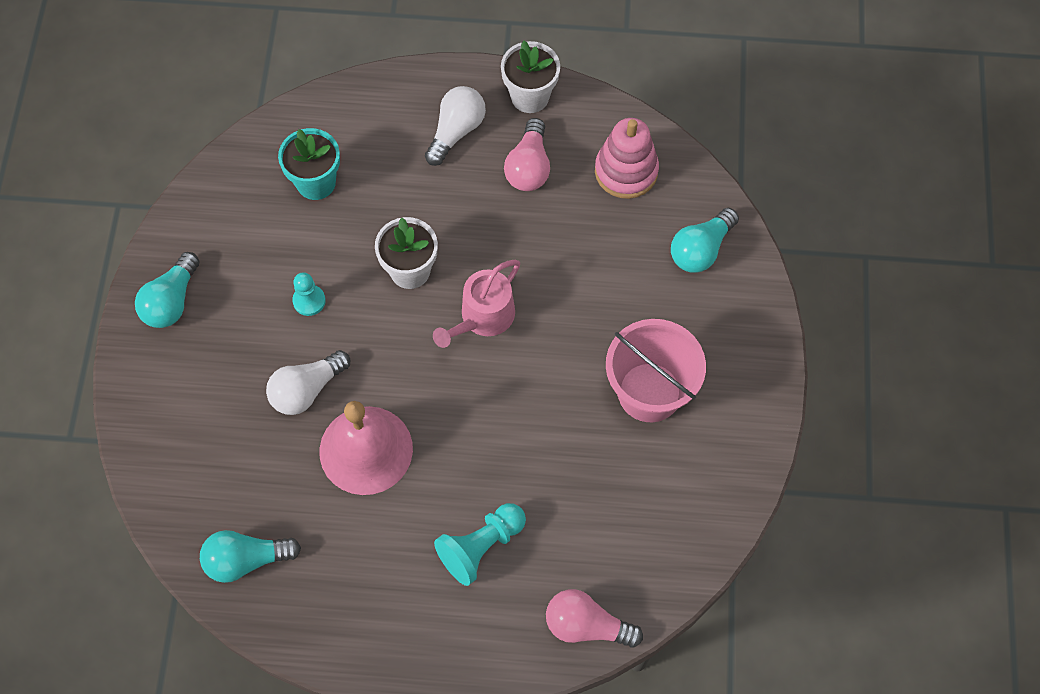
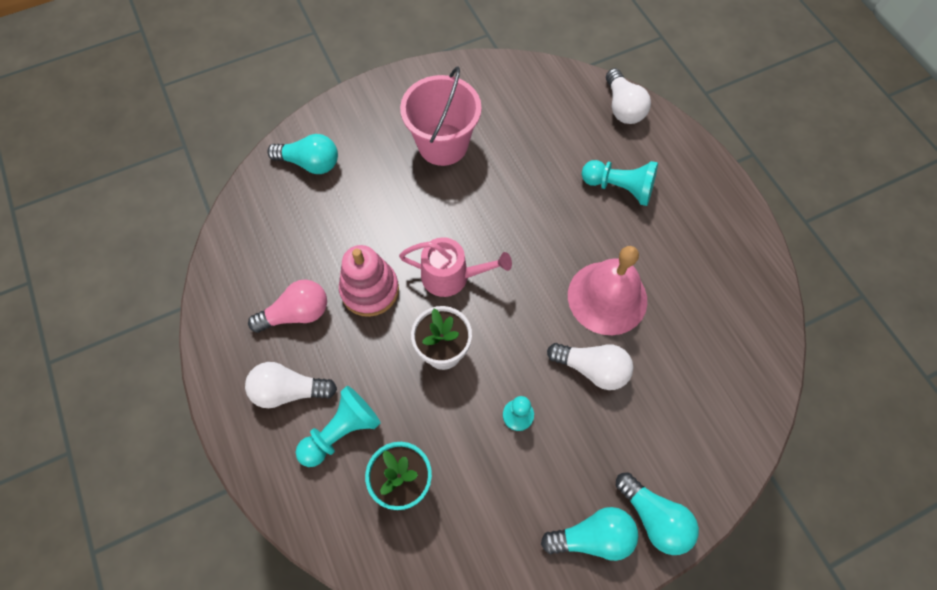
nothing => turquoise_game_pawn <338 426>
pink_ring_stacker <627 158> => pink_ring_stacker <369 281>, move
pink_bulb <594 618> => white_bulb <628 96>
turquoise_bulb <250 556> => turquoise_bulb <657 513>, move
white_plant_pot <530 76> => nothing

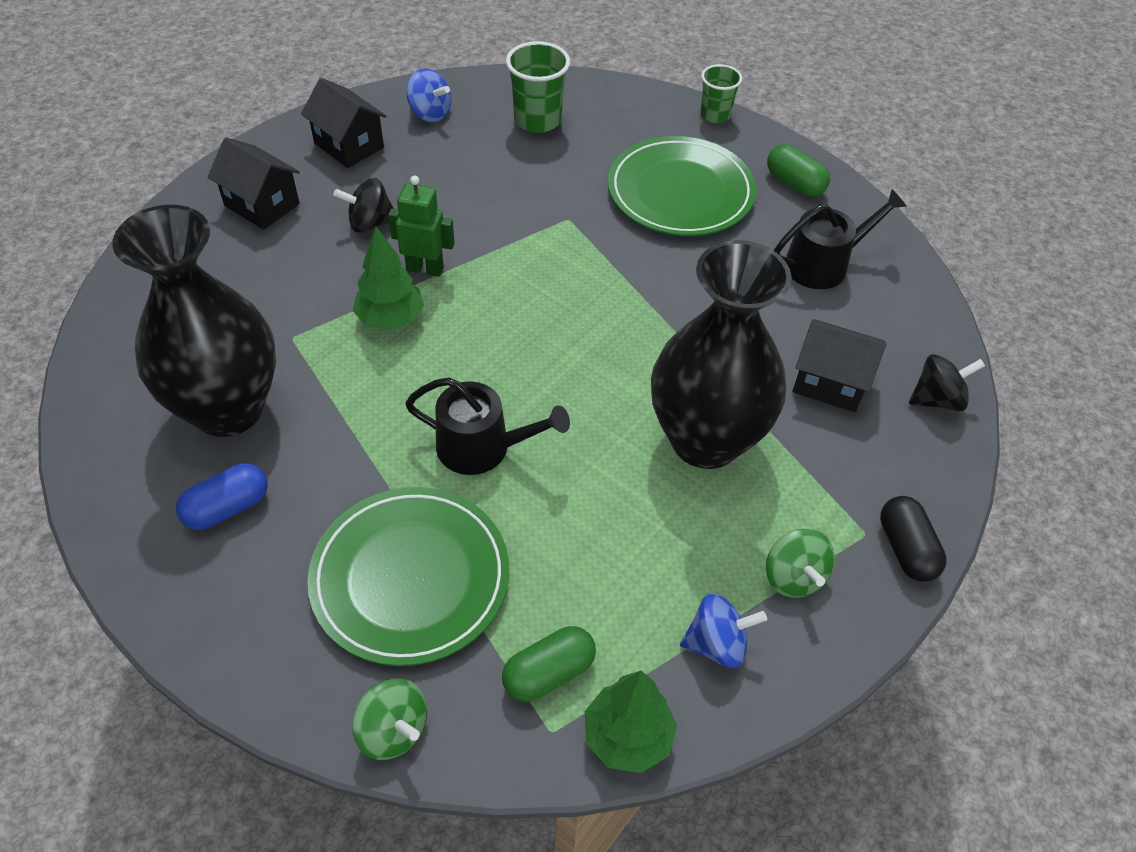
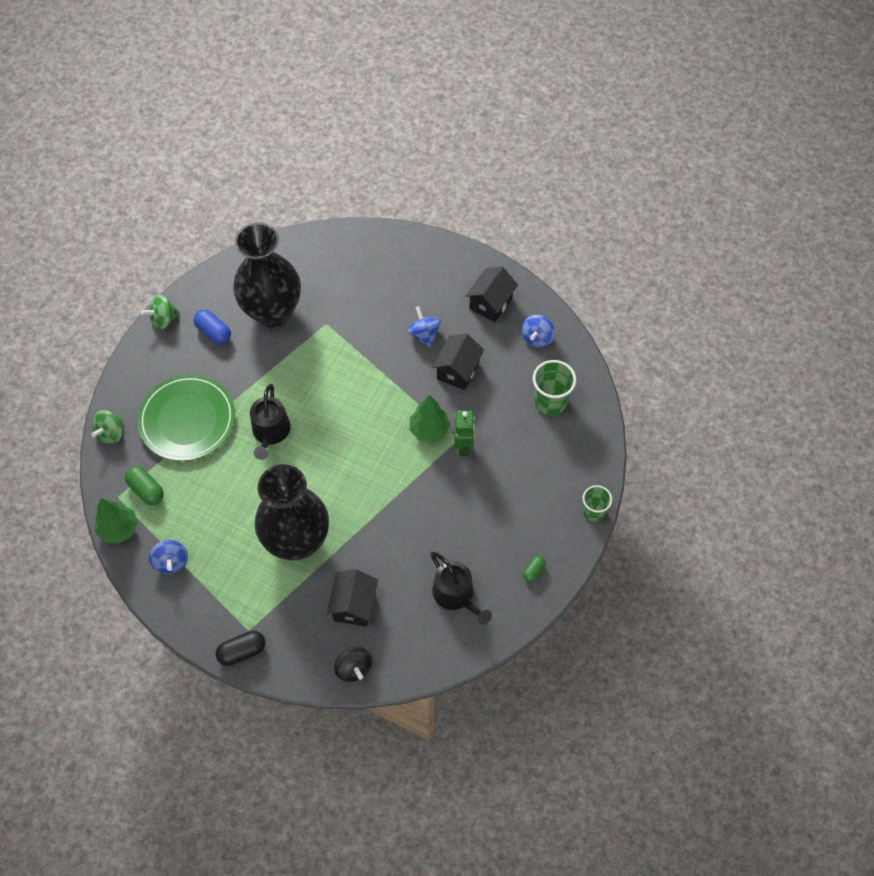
green_toy_top <800 563> => green_toy_top <160 312>, move
jet-black_toy_top <363 205> => blue_toy_top <424 327>
green_toy_tree <388 278> => green_toy_tree <430 418>, move
jet-black_cottage <254 183> => jet-black_cottage <458 361>, move
green_robot_figure <421 226> => green_robot_figure <465 433>, move
green_pill_shape <798 170> => green_pill_shape <534 569>, x0.60
green_flat_dish <682 186> => nothing

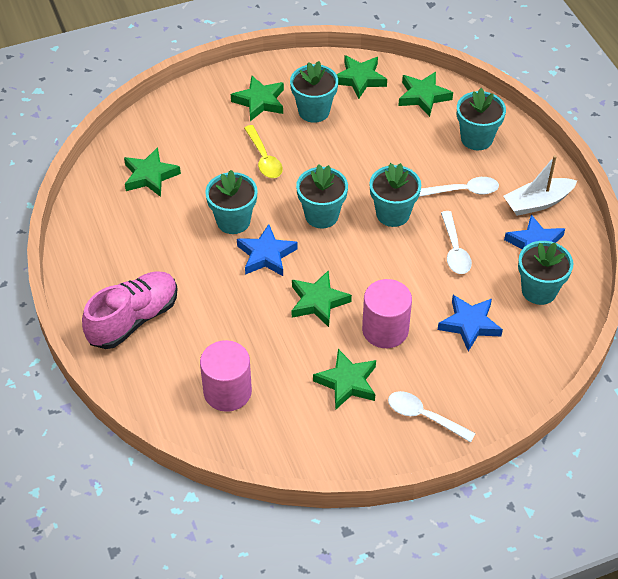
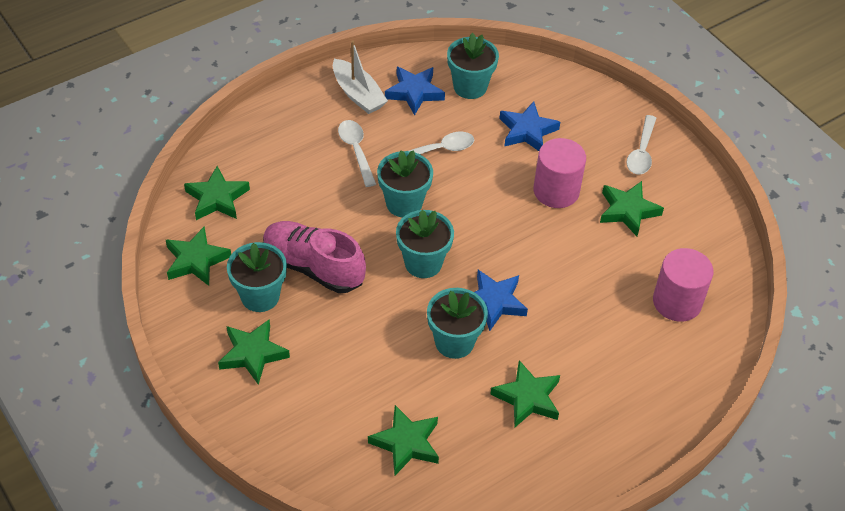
pink_shoe <129 310> => pink_shoe <314 257>, move
green_star <322 299> => green_star <525 393>, move
yellow_tablespoon <263 151> => nothing
turquoise_plant_pot <481 119> => nothing

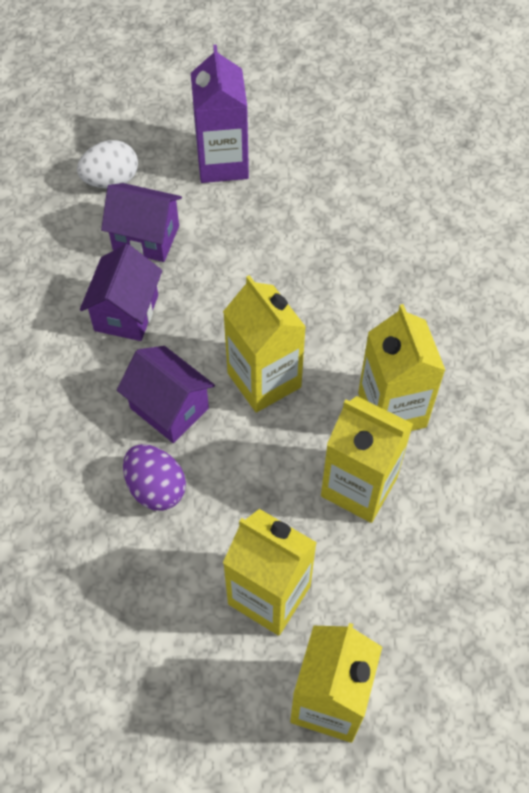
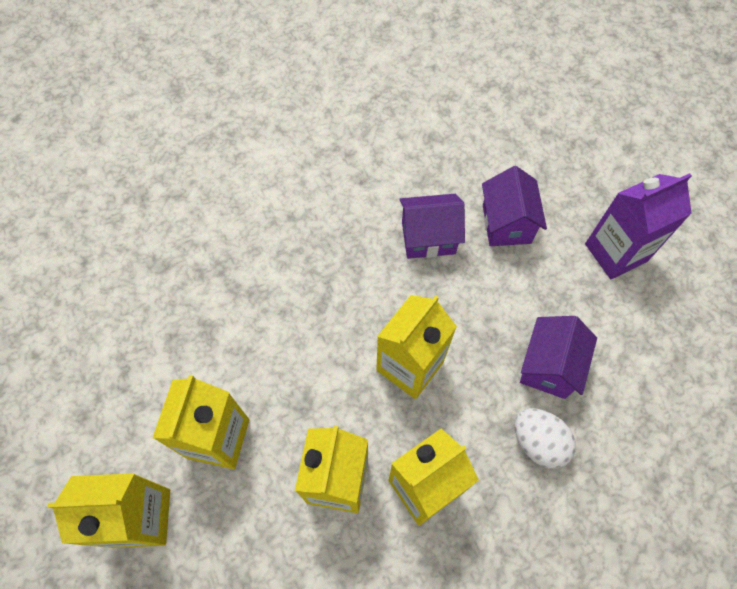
white_egg <107 164> => white_egg <545 438>, move
violet_cottage <166 394> => violet_cottage <558 357>, move
violet_egg <154 477> => nothing

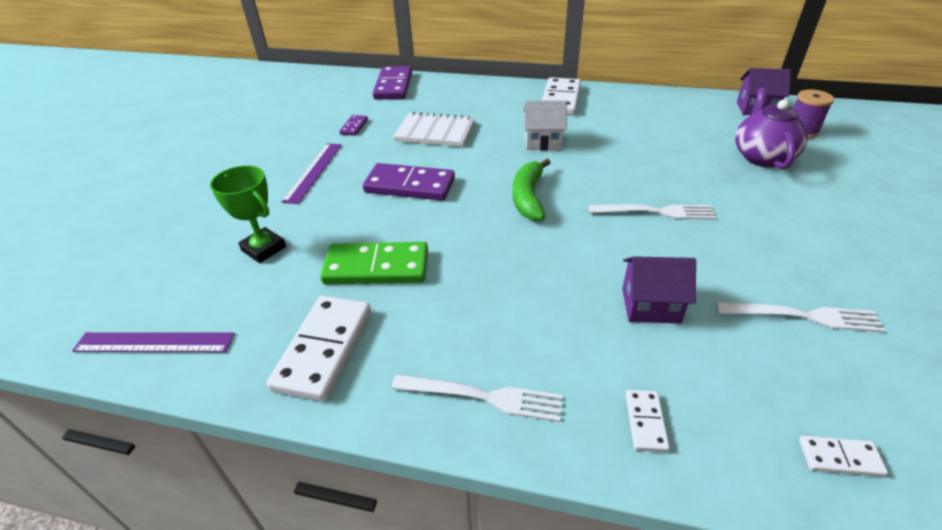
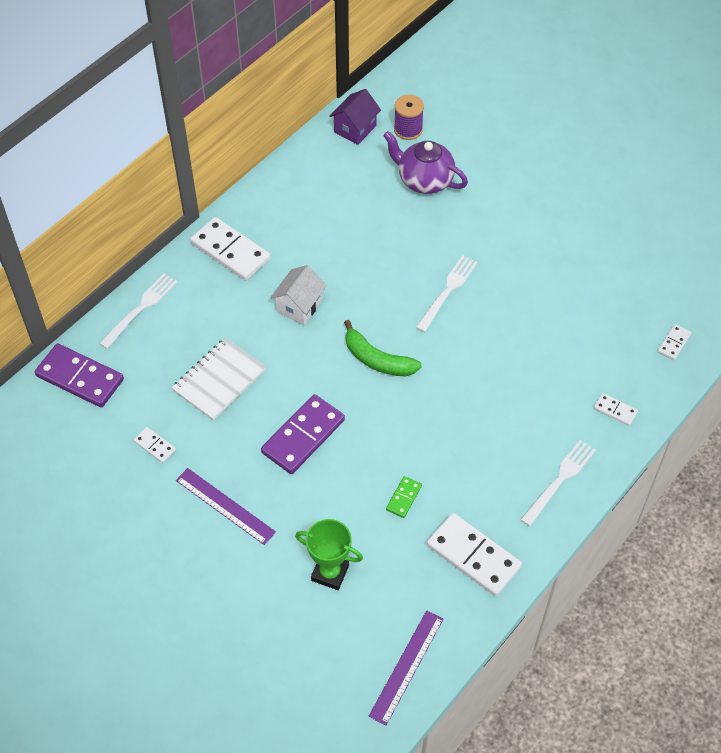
white_fork <800 317> => white_fork <138 311>, move
violet_domino <353 125> => white_domino <155 445>
green_prize_cup <248 214> => green_prize_cup <329 554>, 45 degrees clockwise
green_domino <374 263> => green_domino <404 497>, x0.48
violet_cottage <659 289> => nothing

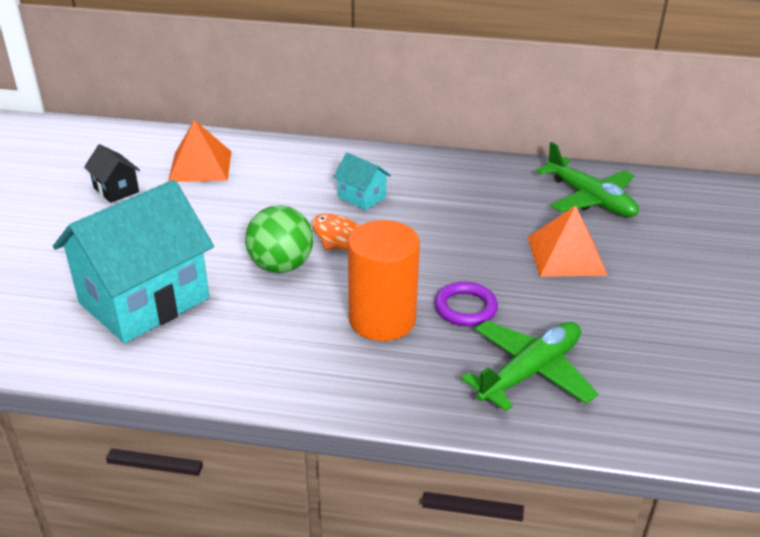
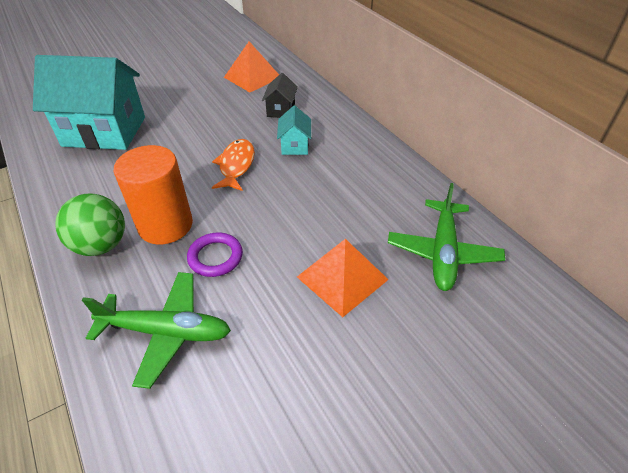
green_sphere <279 239> => green_sphere <90 224>, move
jet-black_cottage <112 173> => jet-black_cottage <280 95>, move

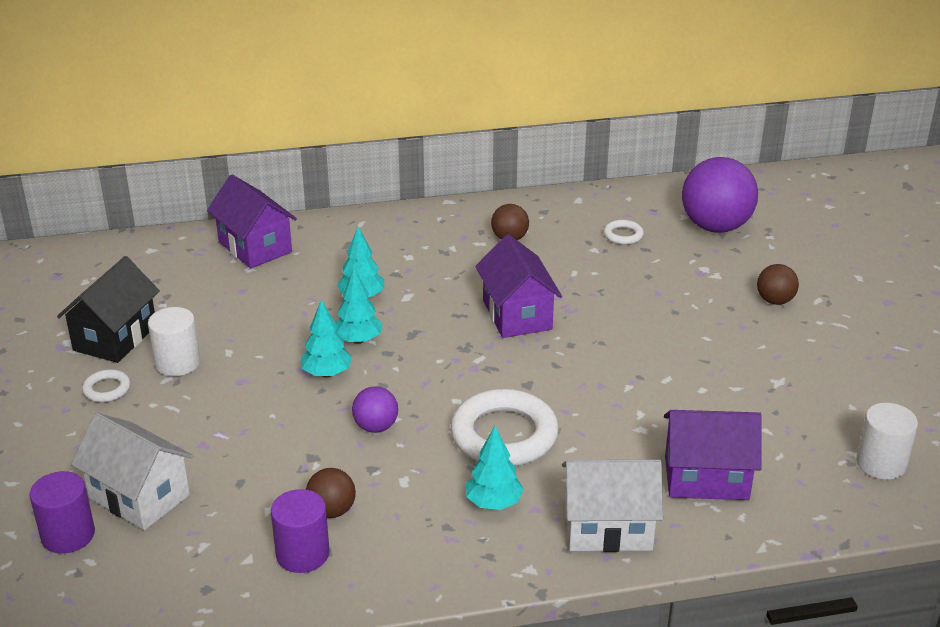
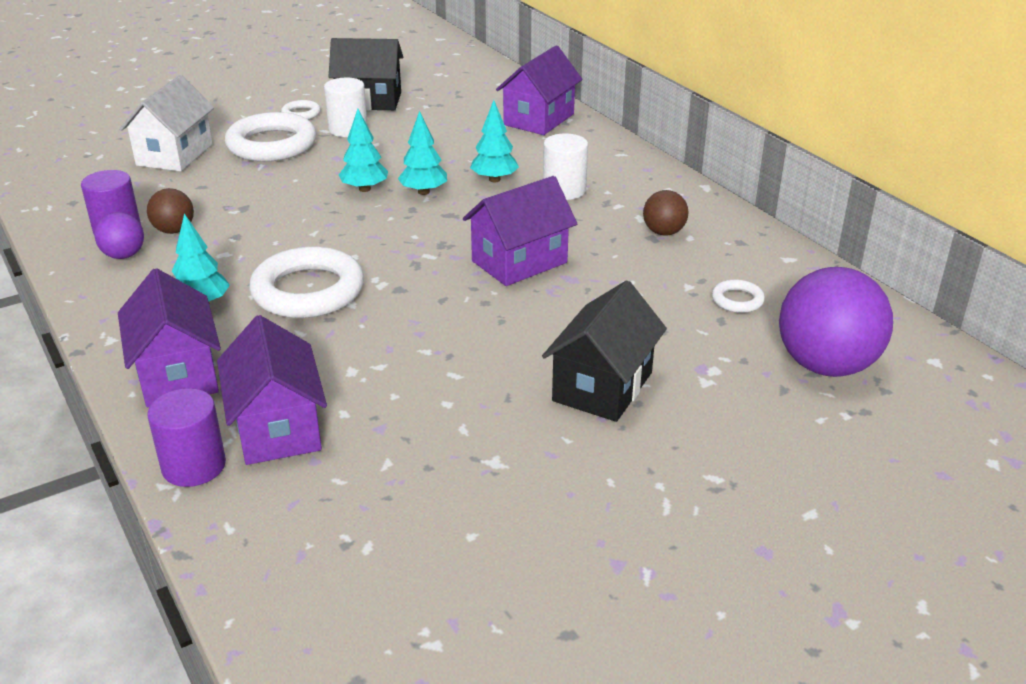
violet_sphere <375 409> => violet_sphere <119 235>, move
white_cottage <612 506> => violet_cottage <169 337>
violet_cylinder_shape <62 512> => violet_cylinder_shape <186 437>, move
nothing => white_torus <270 137>
nothing => jet-black_cottage <604 351>
white_cylinder_shape <887 441> => white_cylinder_shape <565 166>, move
brown_sphere <778 284> => nothing

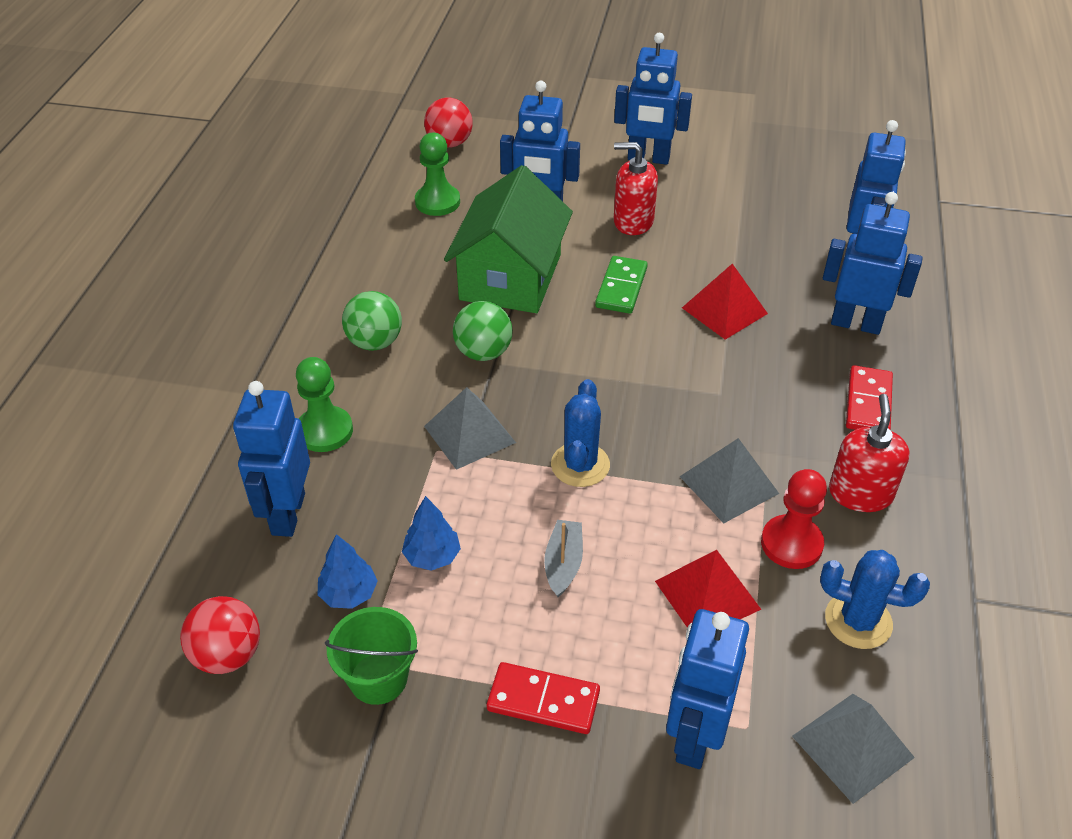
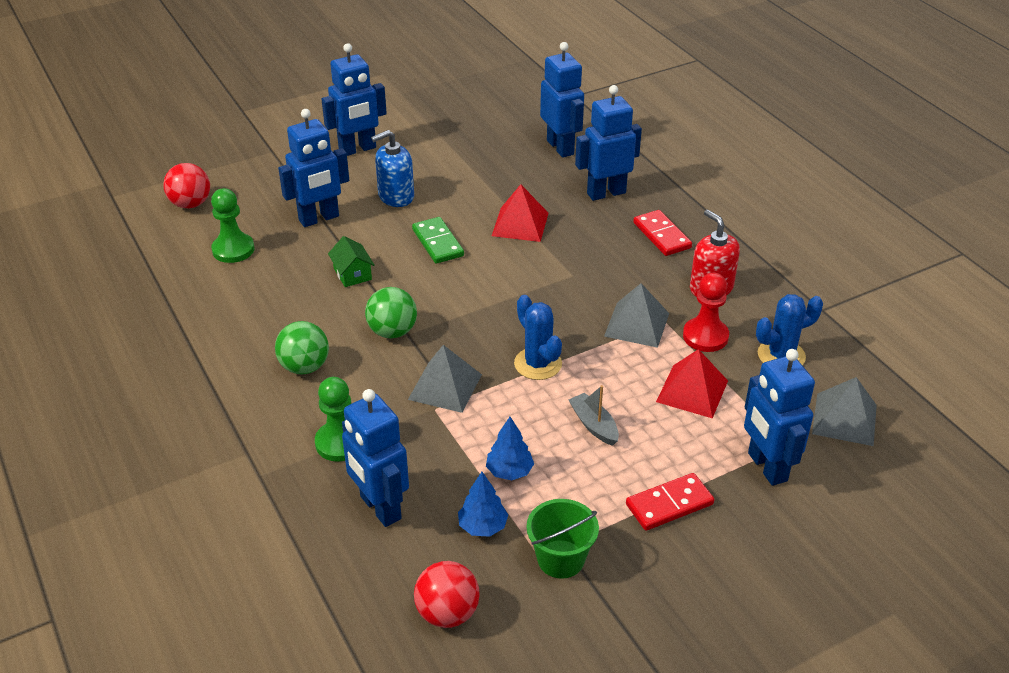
green_cottage <508 239> => green_cottage <351 261>, x0.41
red_soap_dispenser <636 188> => blue_soap_dispenser <392 168>

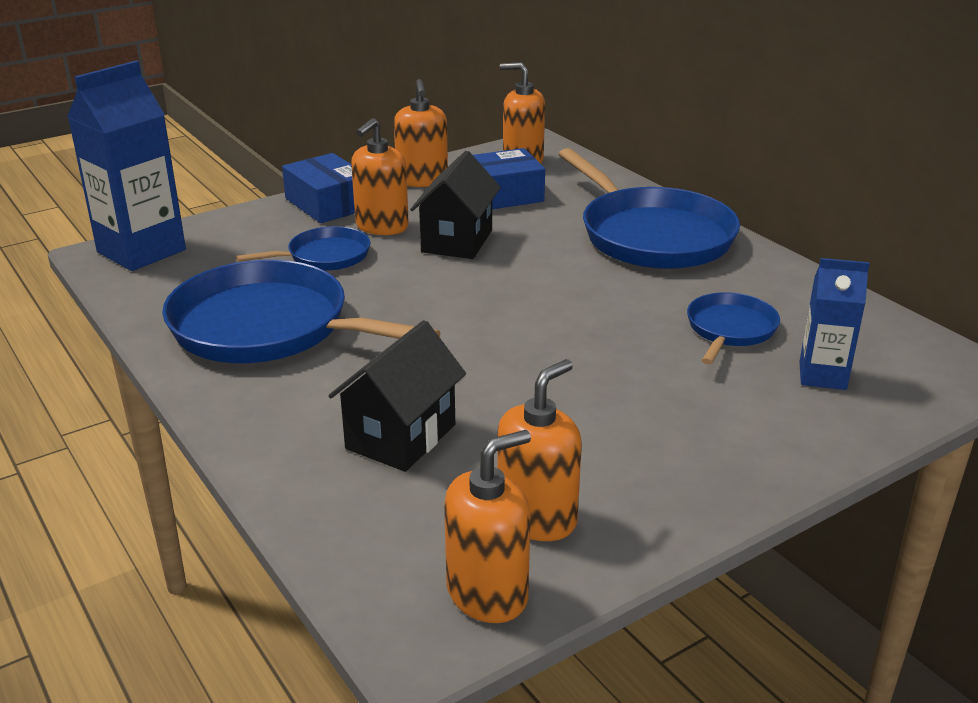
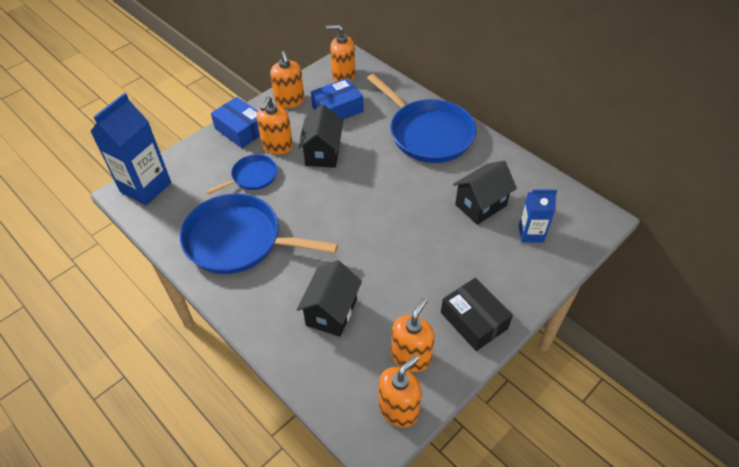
nothing => jet-black_package <477 314>
blue_pan <733 328> => jet-black_cottage <485 193>

